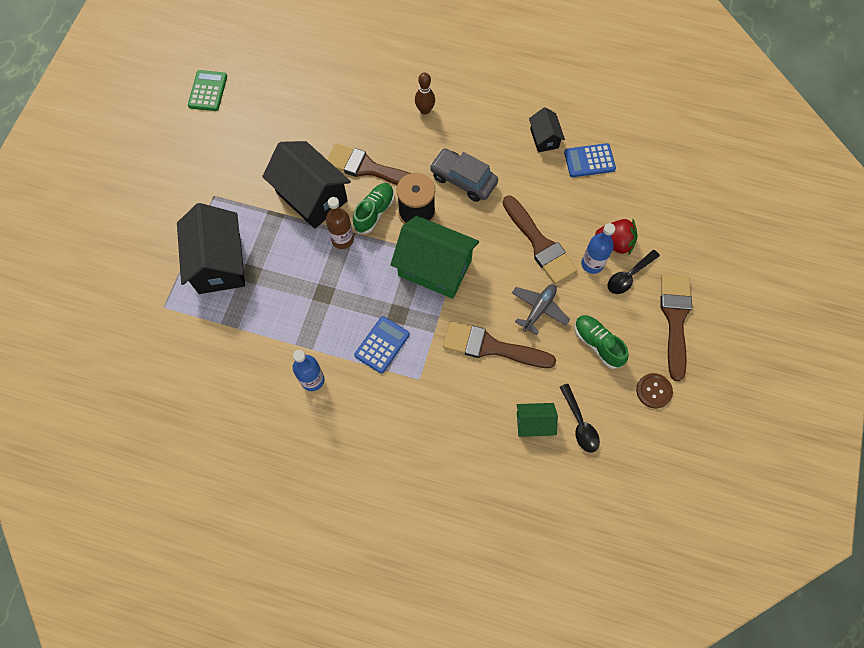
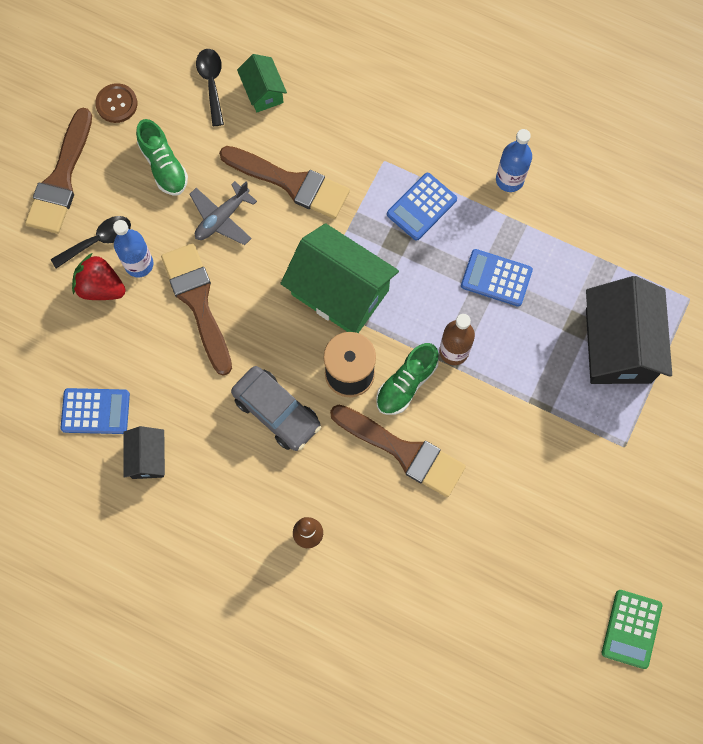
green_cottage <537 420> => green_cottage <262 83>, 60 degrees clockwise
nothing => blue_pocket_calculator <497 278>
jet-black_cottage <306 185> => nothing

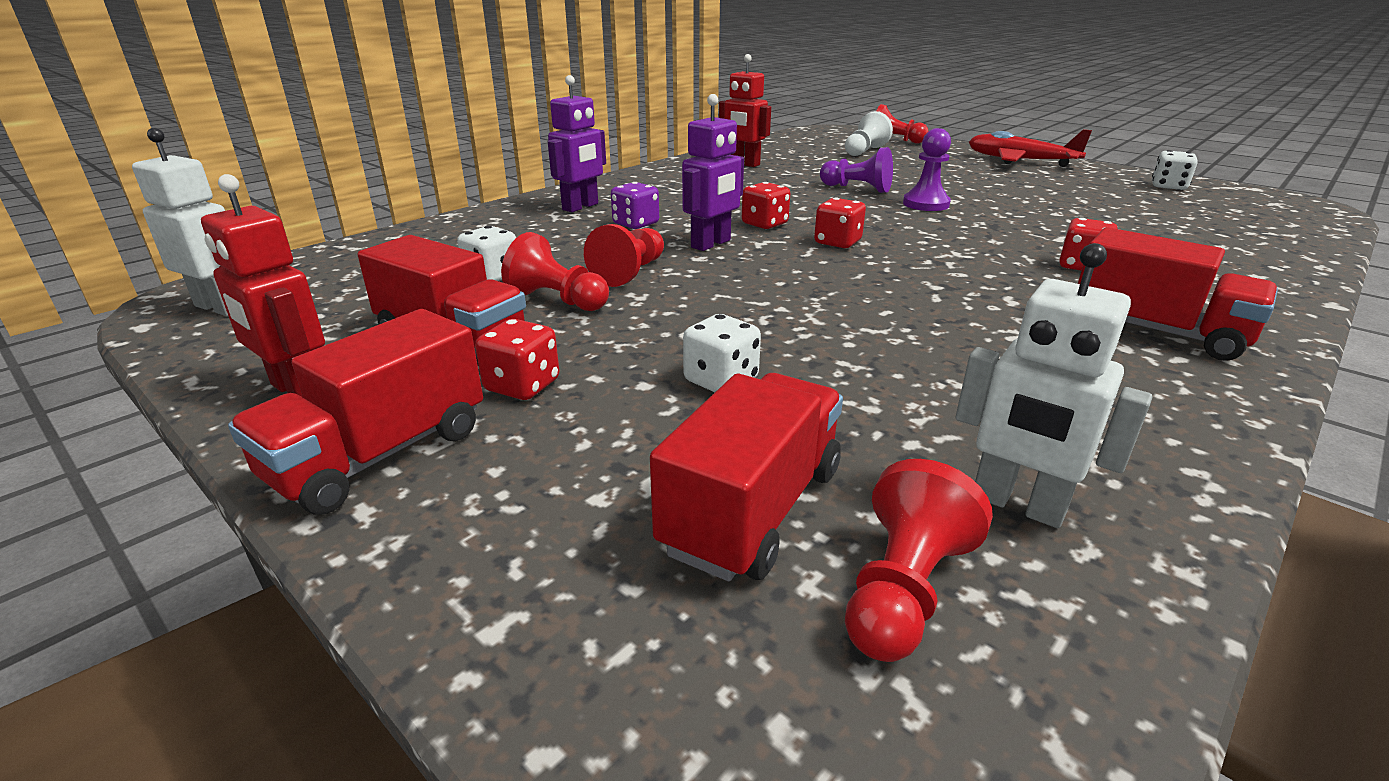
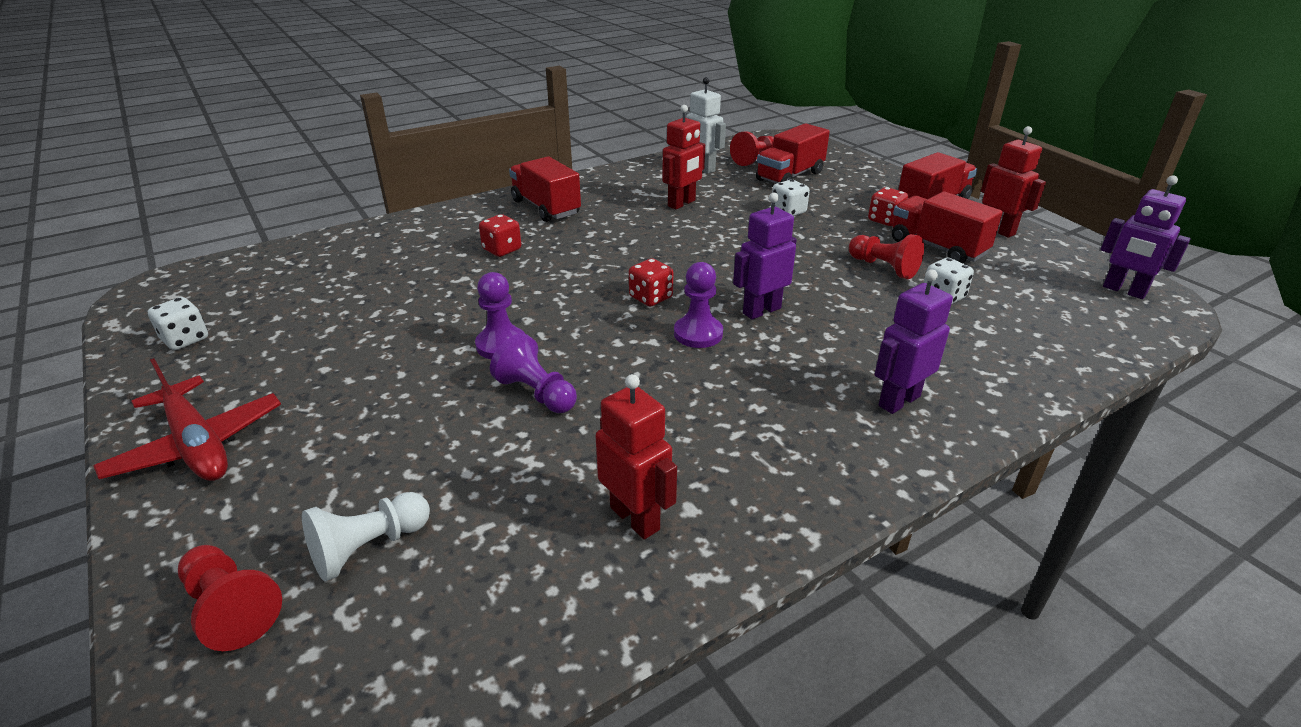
nothing => red_robot_figure <683 157>
red_die <766 205> => violet_game_pawn <698 305>
white_robot_figure <180 222> => violet_robot_figure <1146 237>
red_game_pawn <624 255> => nothing
violet_die <635 205> => nothing

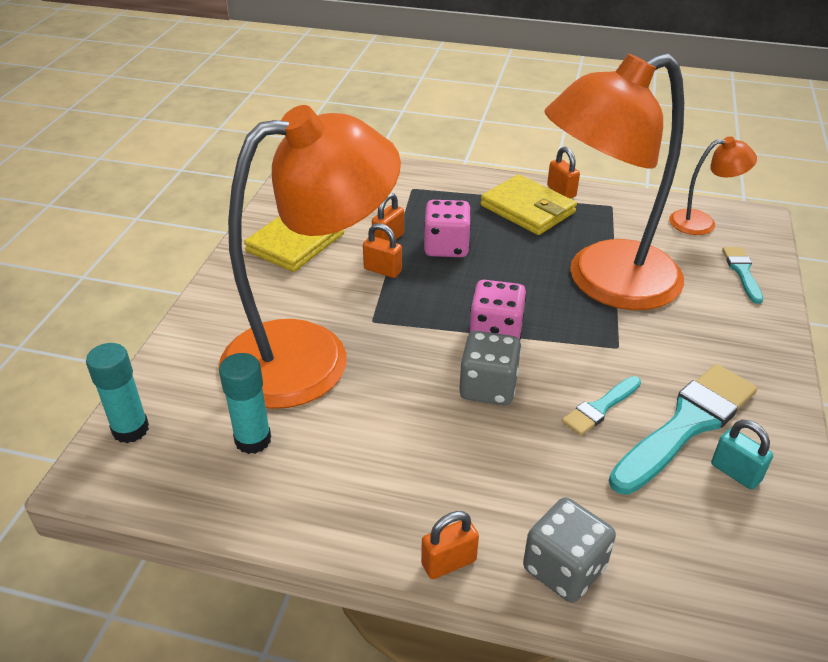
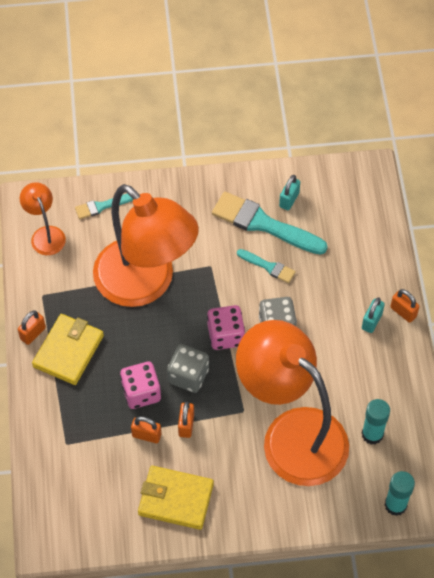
ash-grey_die <569 550> => ash-grey_die <188 368>, move
nothing => turquoise_padlock <373 315>

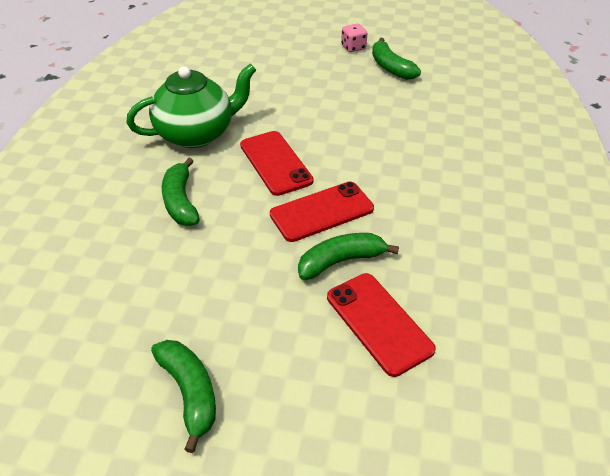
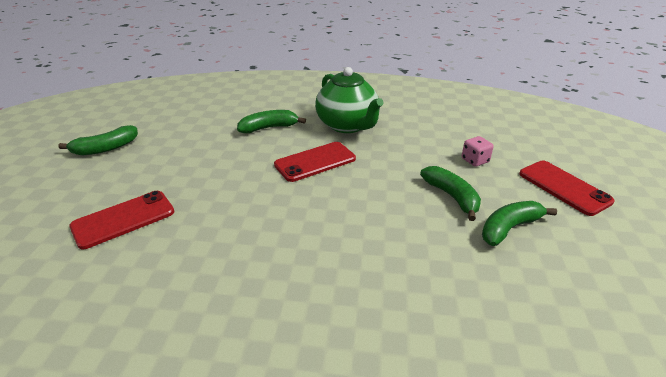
green_banana_fruit <348 256> => green_banana_fruit <450 193>, move
pink_die <354 37> => pink_die <478 151>, move
red_phone <322 212> => red_phone <567 188>, move

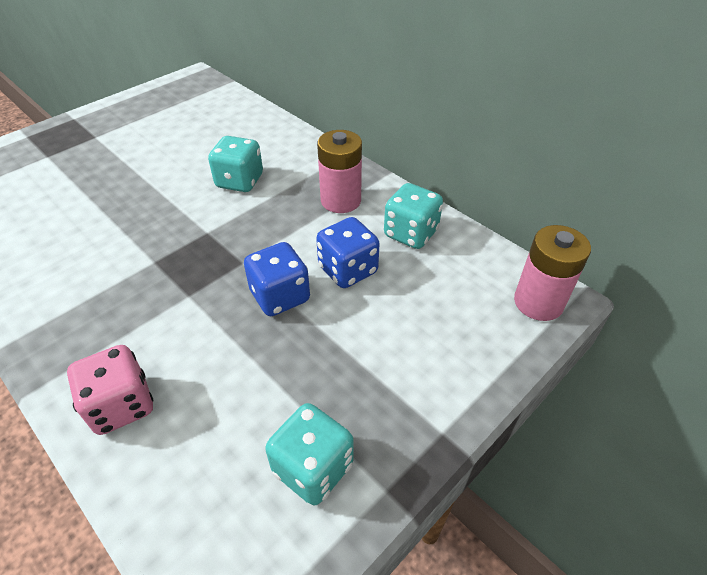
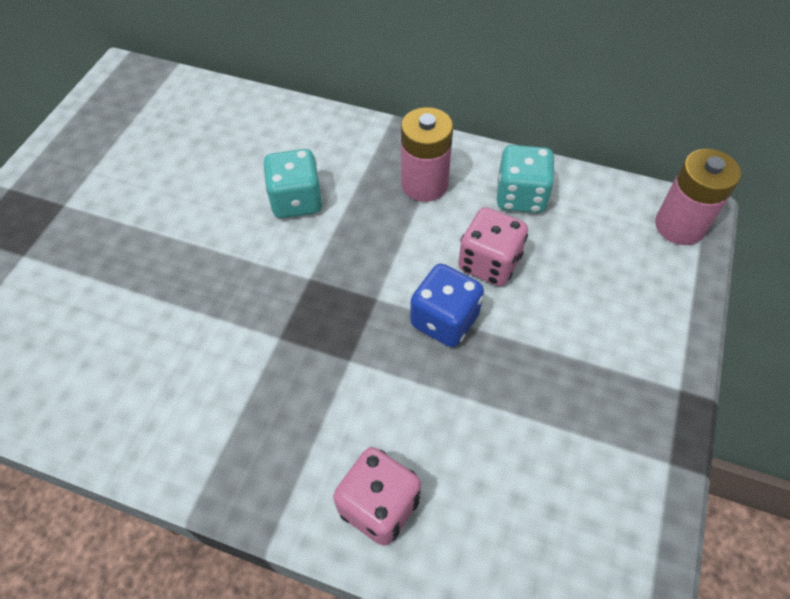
blue_die <348 252> => pink_die <493 246>
turquoise_die <309 454> => nothing

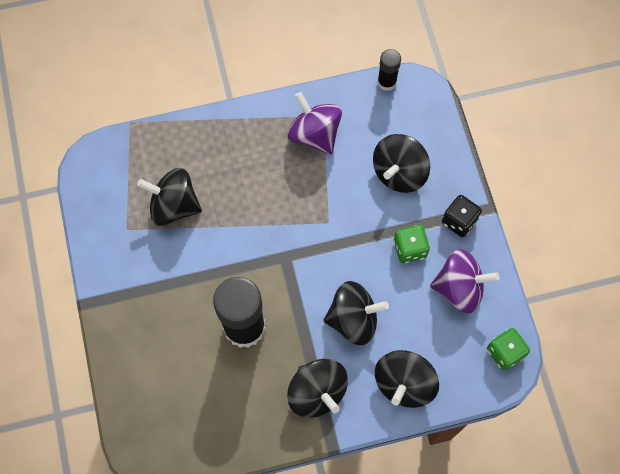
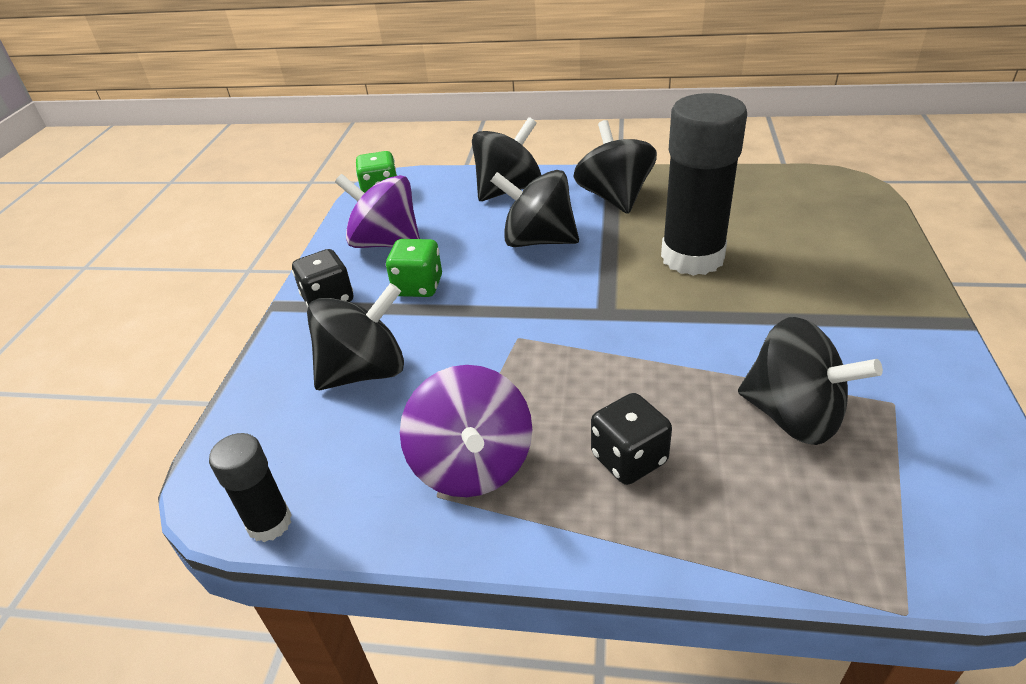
nothing => jet-black_die <631 439>

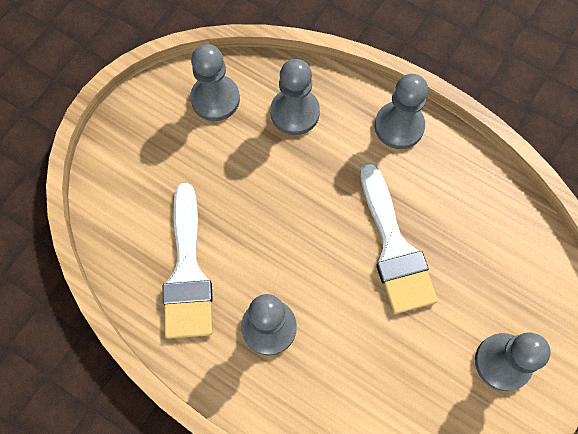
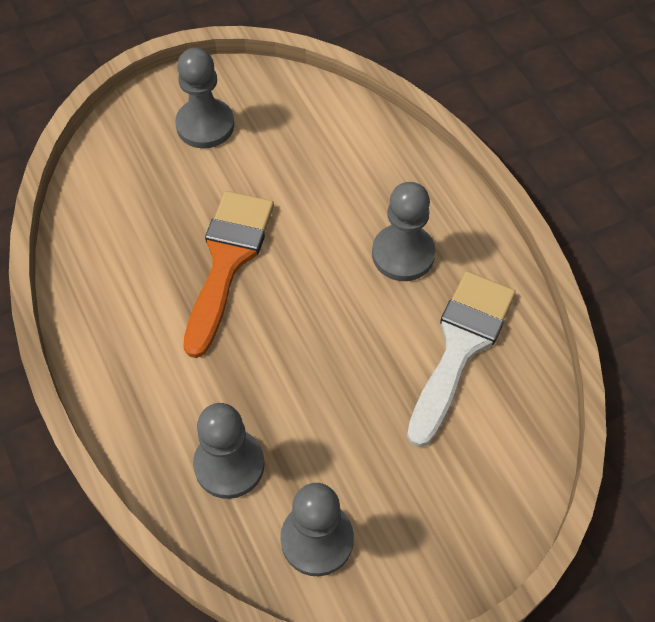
white_paintbrush <399 238> => orange_paintbrush <228 274>
ash-grey_game_pawn <401 111> => nothing

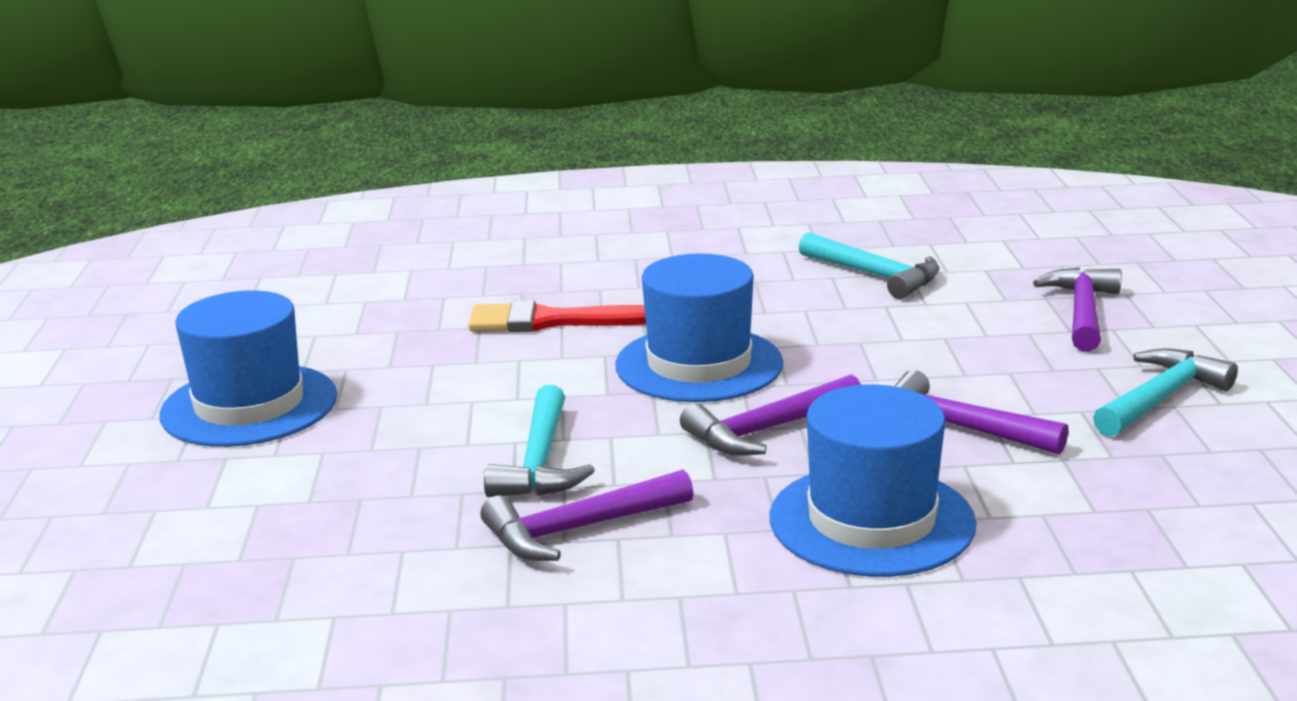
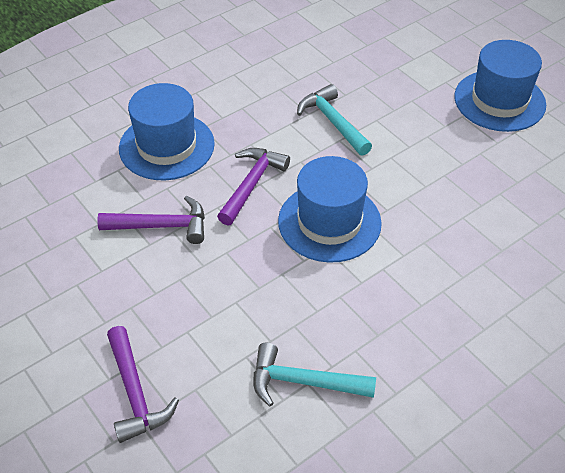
red_paintbrush <557 316> => nothing
violet_carpenter's_hammer <587 515> => nothing
turquoise_carpenter's_hammer <1165 392> => nothing

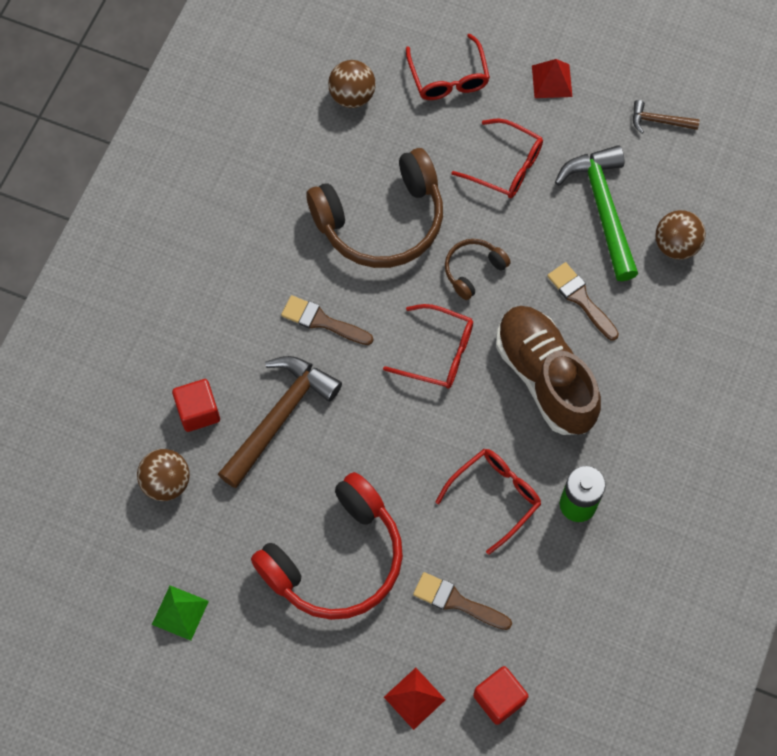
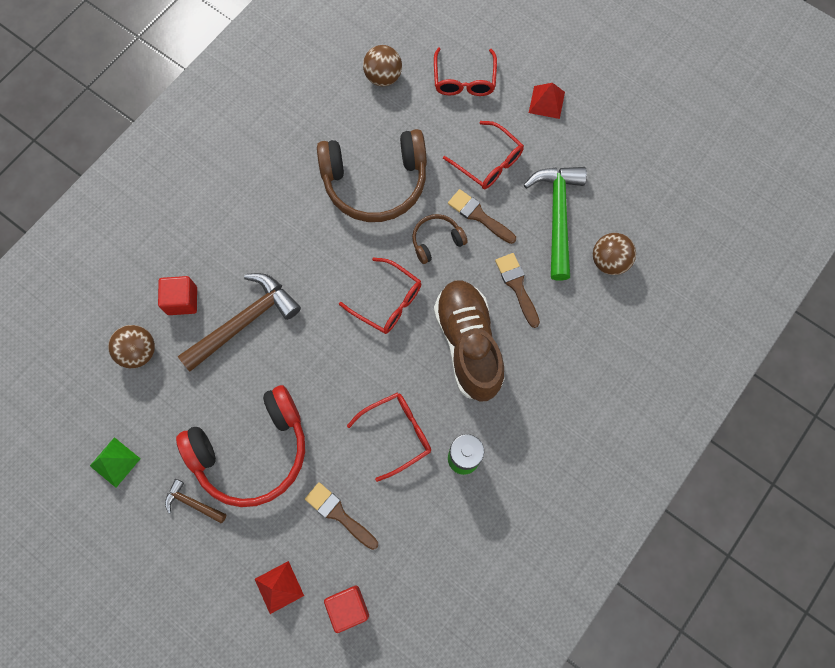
brown_carpenter's_hammer <666 117> => brown_carpenter's_hammer <196 501>, move
brown_paintbrush <327 320> => brown_paintbrush <482 216>, move

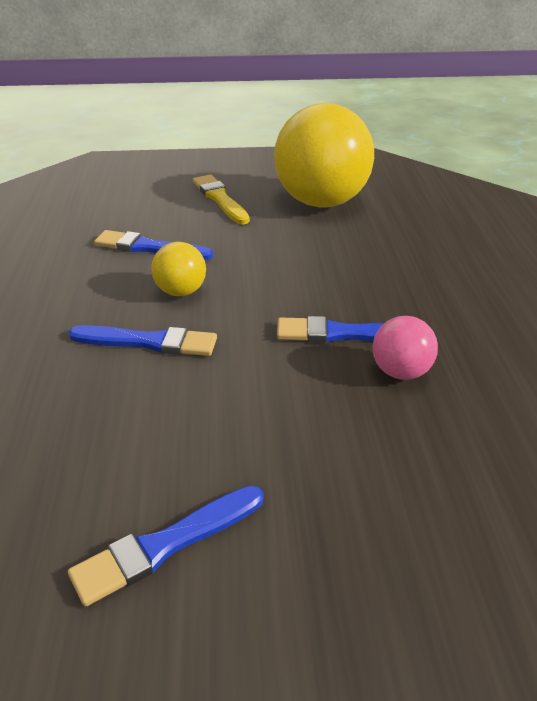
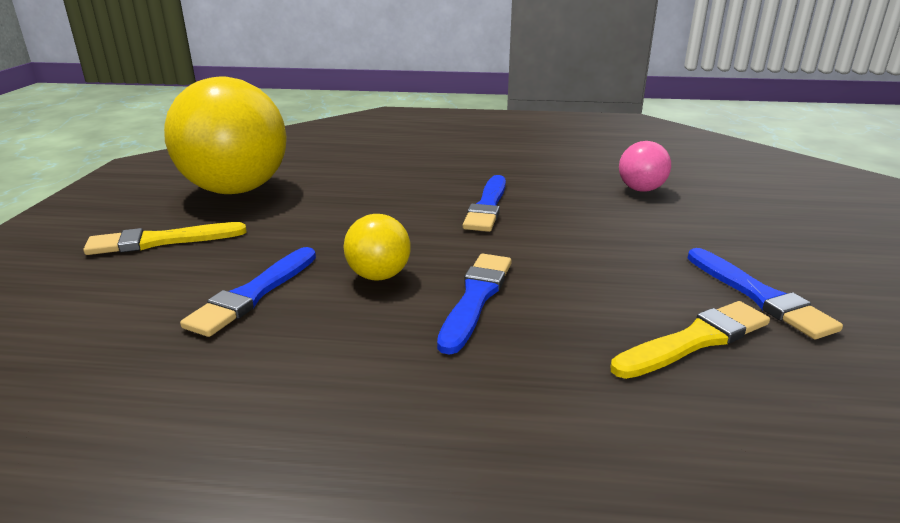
nothing => yellow_paintbrush <690 340>
pink_sphere <405 348> => pink_sphere <645 166>, move

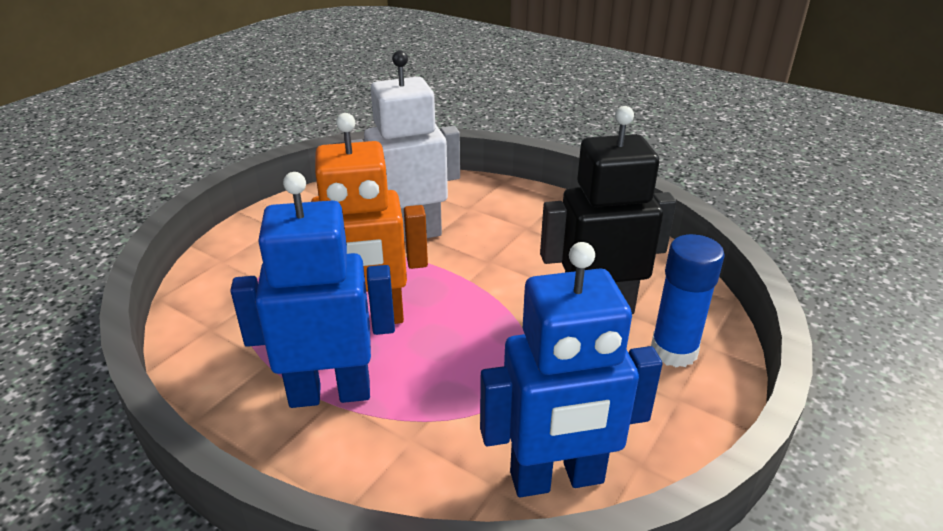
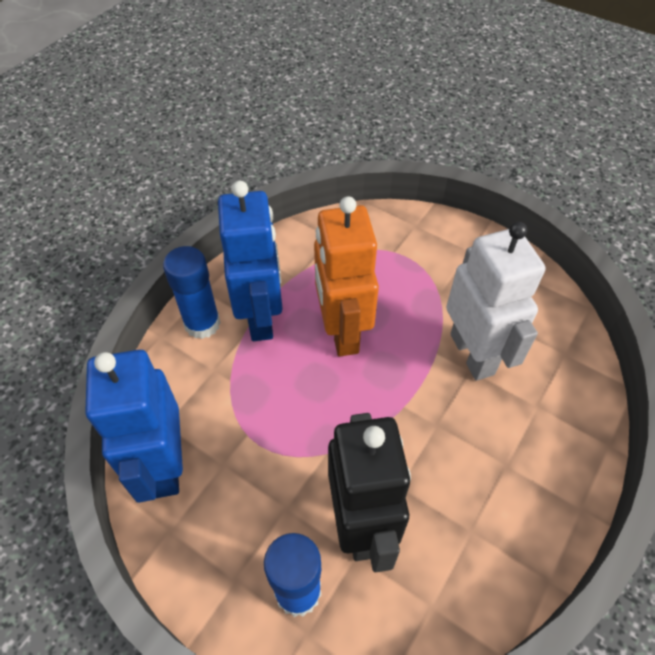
nothing => blue_stick_of_glue <192 292>

